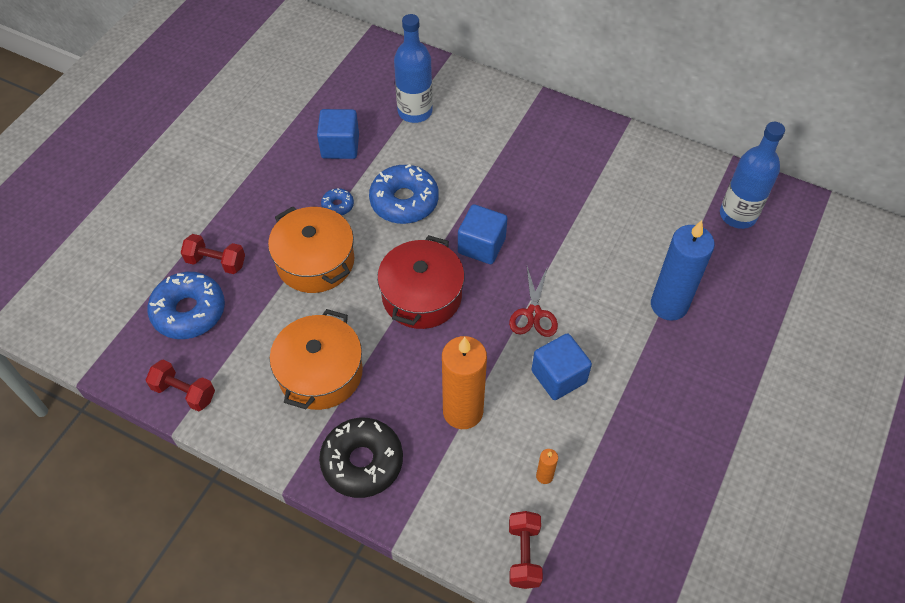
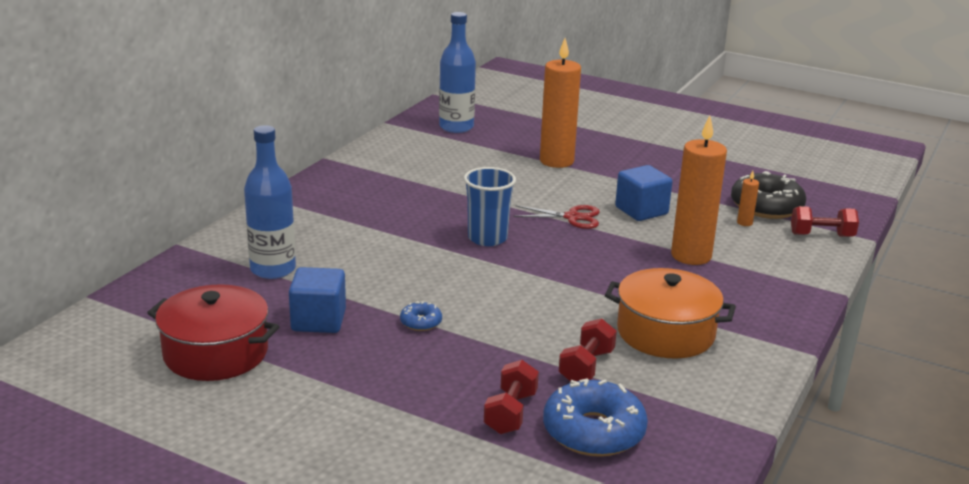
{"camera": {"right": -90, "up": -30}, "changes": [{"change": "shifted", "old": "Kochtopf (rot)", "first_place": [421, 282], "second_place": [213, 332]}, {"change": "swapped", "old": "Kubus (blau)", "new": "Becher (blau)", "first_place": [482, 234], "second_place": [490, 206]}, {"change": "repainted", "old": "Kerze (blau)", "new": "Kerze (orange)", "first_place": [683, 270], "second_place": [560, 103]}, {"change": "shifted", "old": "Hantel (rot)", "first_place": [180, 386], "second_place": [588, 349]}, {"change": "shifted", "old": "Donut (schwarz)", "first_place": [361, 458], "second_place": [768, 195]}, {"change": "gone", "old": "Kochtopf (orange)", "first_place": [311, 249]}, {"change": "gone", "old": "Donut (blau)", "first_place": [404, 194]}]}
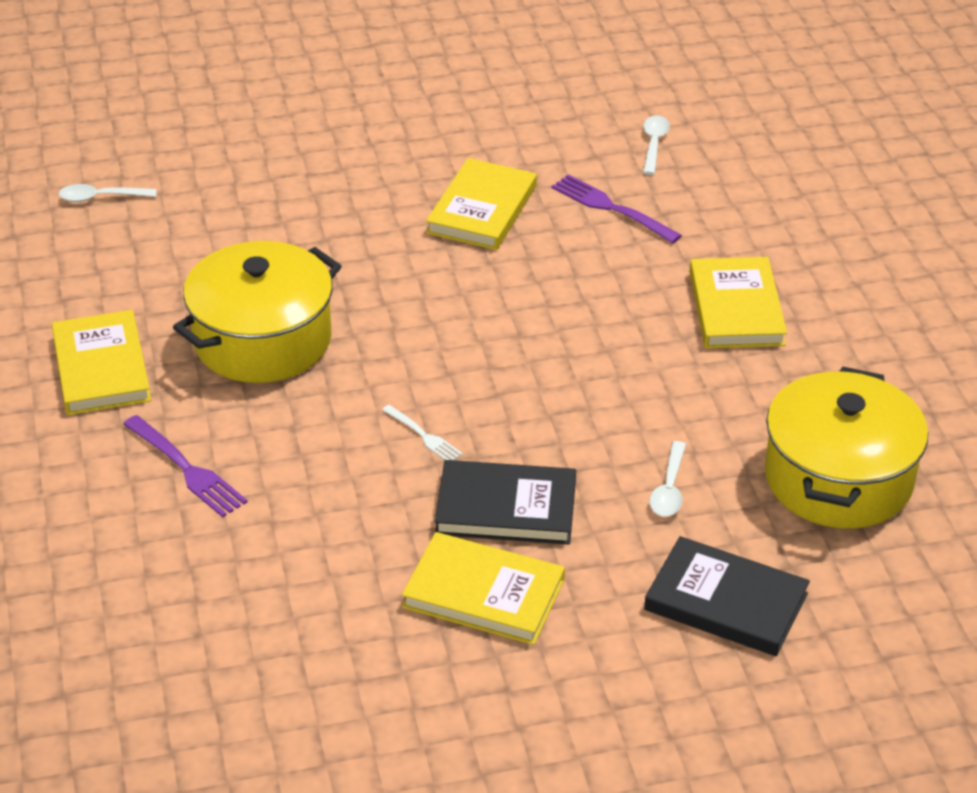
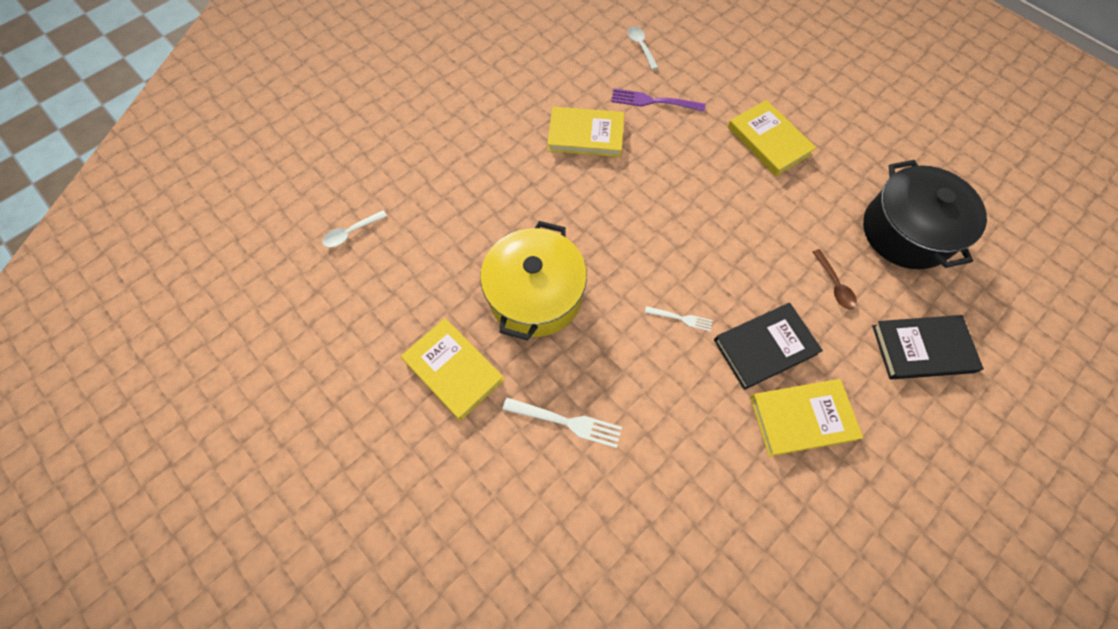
{"camera": {"right": -30, "up": 25}, "changes": [{"change": "repainted", "old": "Gabel (lila)", "new": "Gabel (weiß)", "first_place": [185, 466], "second_place": [562, 423]}, {"change": "rotated", "old": "Buch (gelb)", "first_place": [481, 204], "second_place": [585, 132], "degrees": -75}, {"change": "repainted", "old": "Löffel (weiß)", "new": "Löffel (braun)", "first_place": [667, 478], "second_place": [835, 279]}, {"change": "repainted", "old": "Kochtopf (gelb)", "new": "Kochtopf (schwarz)", "first_place": [846, 447], "second_place": [925, 214]}]}
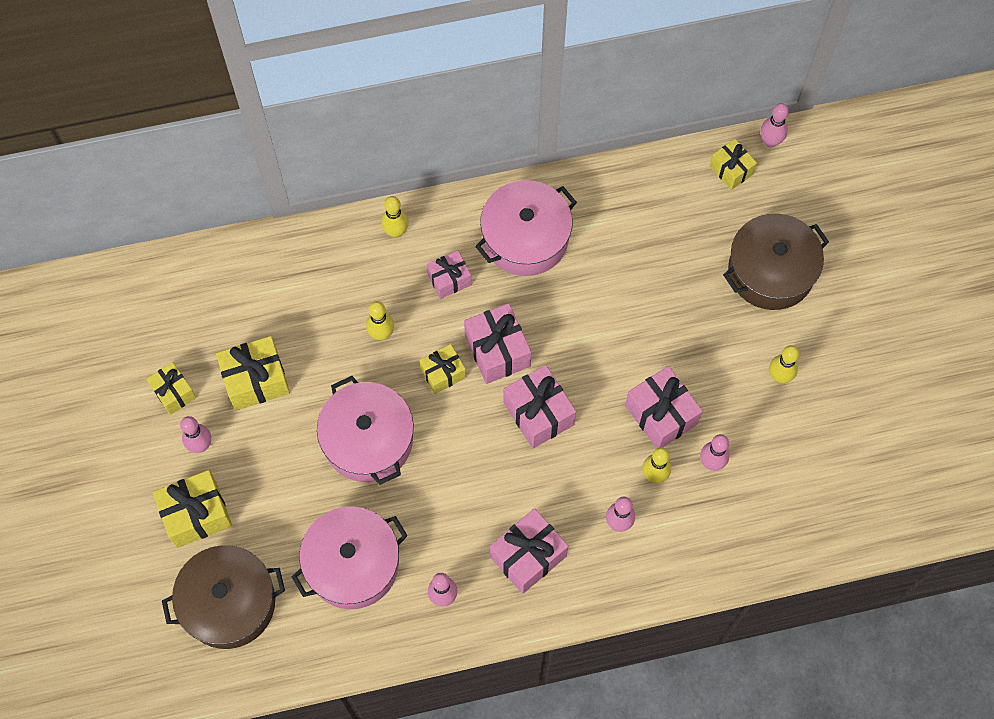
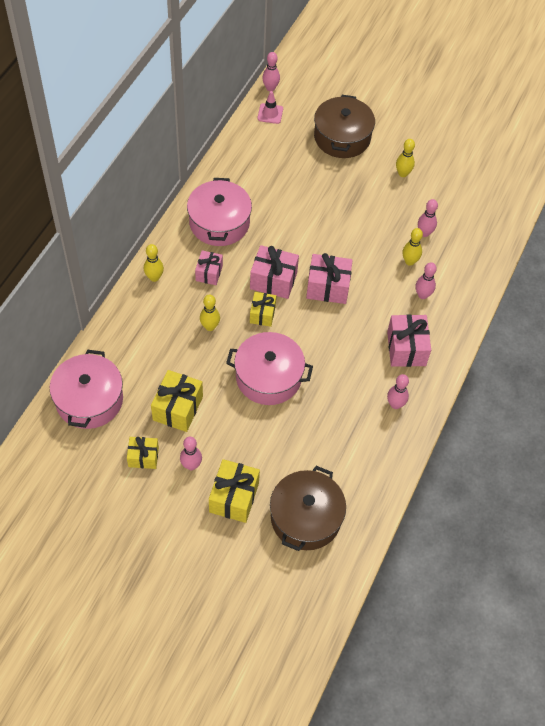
{"camera": {"right": -55, "up": -10}, "changes": [{"change": "shifted", "old": "Kochtopf (rosa)", "first_place": [349, 557], "second_place": [86, 389]}, {"change": "swapped", "old": "Geschenk (gelb)", "new": "Leitkegel (rosa)", "first_place": [733, 164], "second_place": [270, 107]}, {"change": "gone", "old": "Geschenk (rosa)", "first_place": [664, 407]}]}
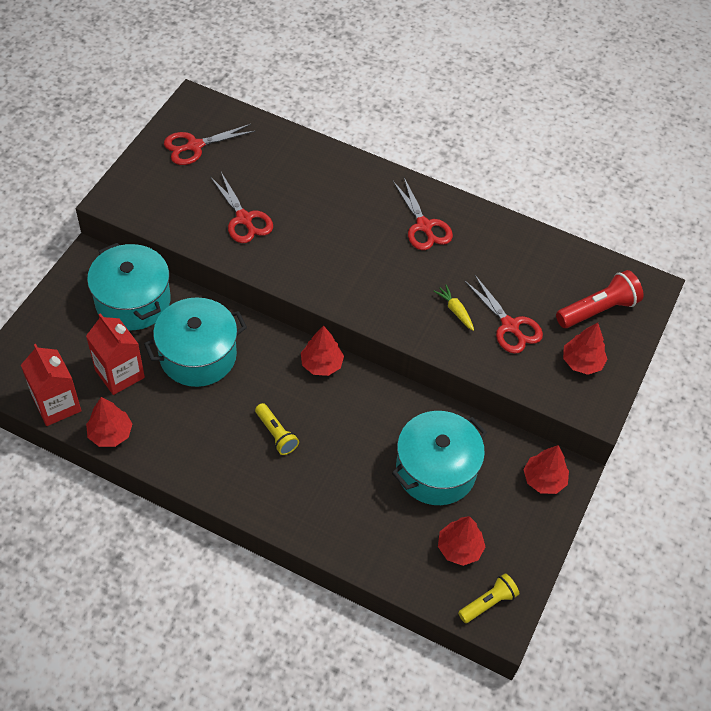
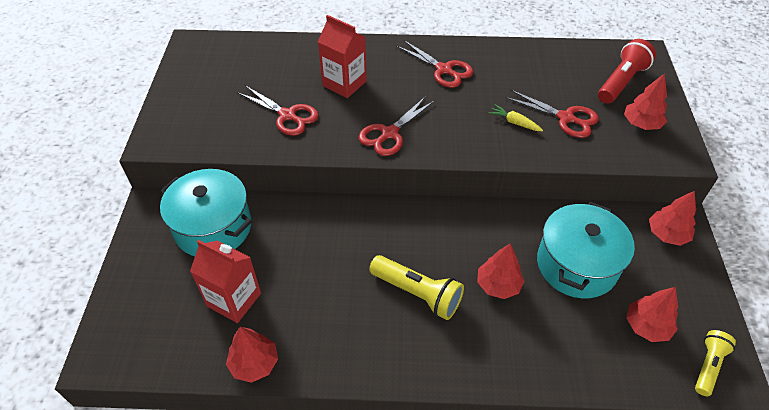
{"camera": {"right": -20, "up": -5}, "changes": [{"change": "shifted", "old": "Getränkekarton (rot)", "first_place": [51, 385], "second_place": [342, 56]}, {"change": "shifted", "old": "Schere (rot)", "first_place": [209, 144], "second_place": [397, 126]}, {"change": "scaled", "old": "Taschenlampe (gelb)", "first_place": [277, 429], "second_place": [416, 287], "factor": 1.56}, {"change": "shifted", "old": "Baum (rot)", "first_place": [322, 351], "second_place": [500, 271]}, {"change": "gone", "old": "Kochtopf (türkis)", "first_place": [195, 342]}]}
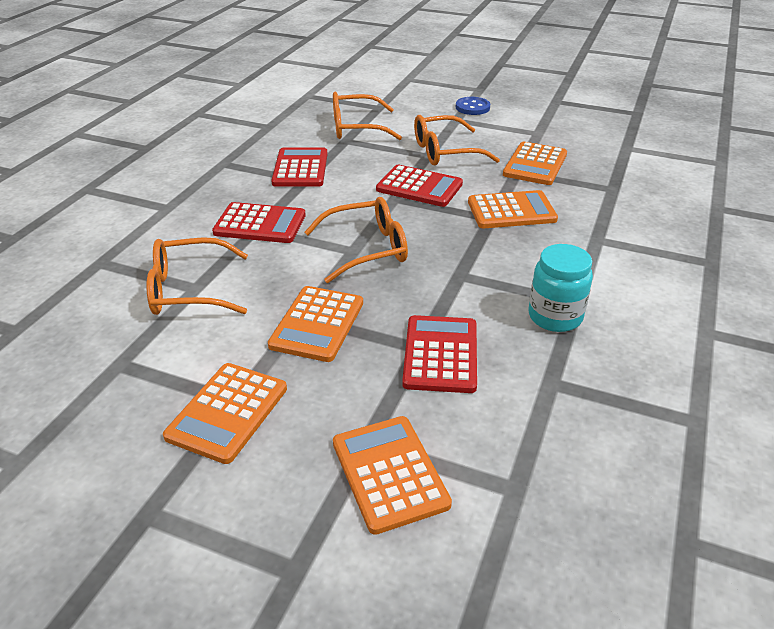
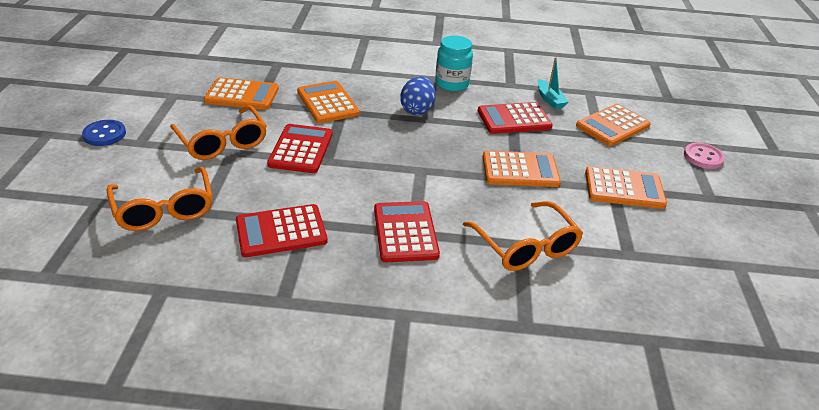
{"camera": {"right": -110, "up": 0}, "changes": [{"change": "new", "new": "Ei (blau)", "second_place": [418, 95]}, {"change": "new", "new": "Boot (türkis)", "second_place": [553, 83]}, {"change": "new", "new": "Knopf (rosa)", "second_place": [704, 156]}, {"change": "gone", "old": "Brille (orange)", "first_place": [356, 240]}]}
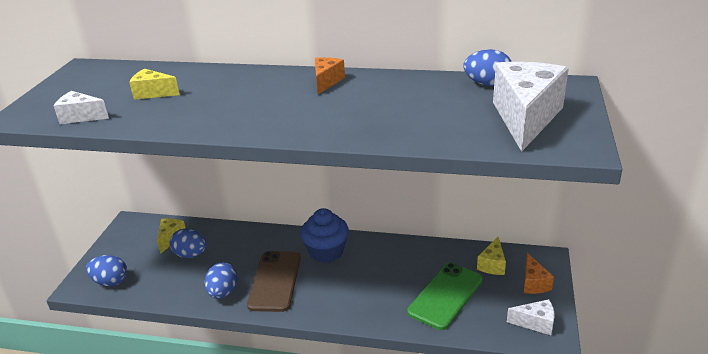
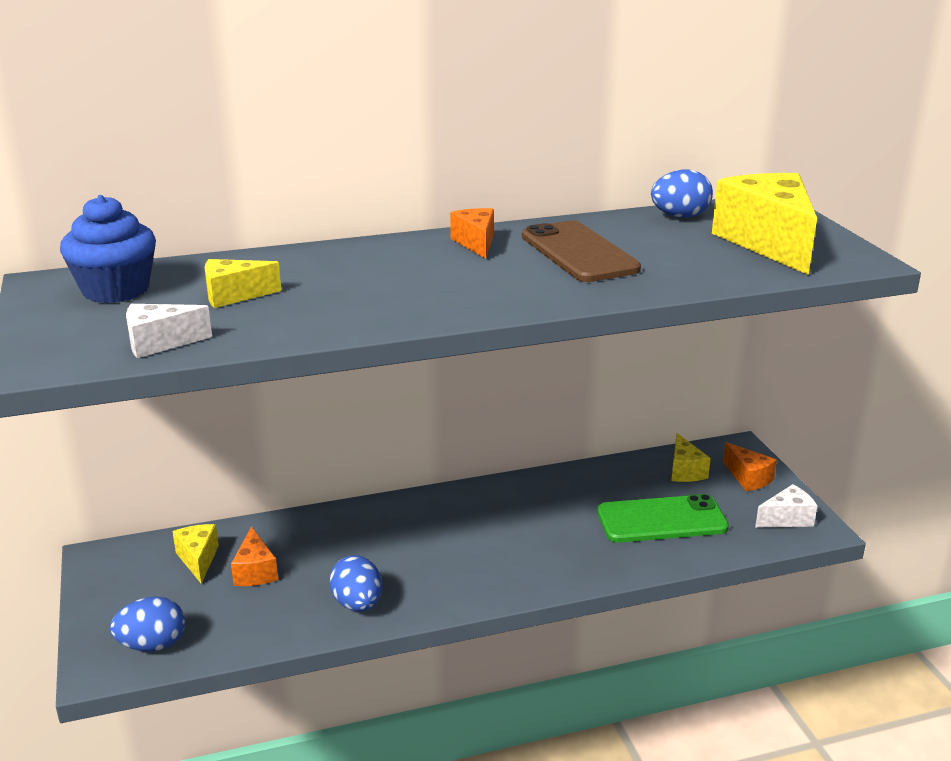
{"camera": {"right": -30, "up": -5}, "changes": [{"change": "shifted", "old": "Muffin (blau)", "first_place": [324, 235], "second_place": [108, 249]}, {"change": "swapped", "old": "Ei (blau)", "new": "Käse (orange)", "first_place": [188, 243], "second_place": [254, 556]}, {"change": "shifted", "old": "Handy (braun)", "first_place": [274, 281], "second_place": [581, 251]}, {"change": "rotated", "old": "Handy (grün)", "first_place": [445, 296], "second_place": [663, 518], "degrees": 75}, {"change": "repainted", "old": "Käse (weiß)", "new": "Käse (gelb)", "first_place": [531, 107], "second_place": [764, 224]}]}
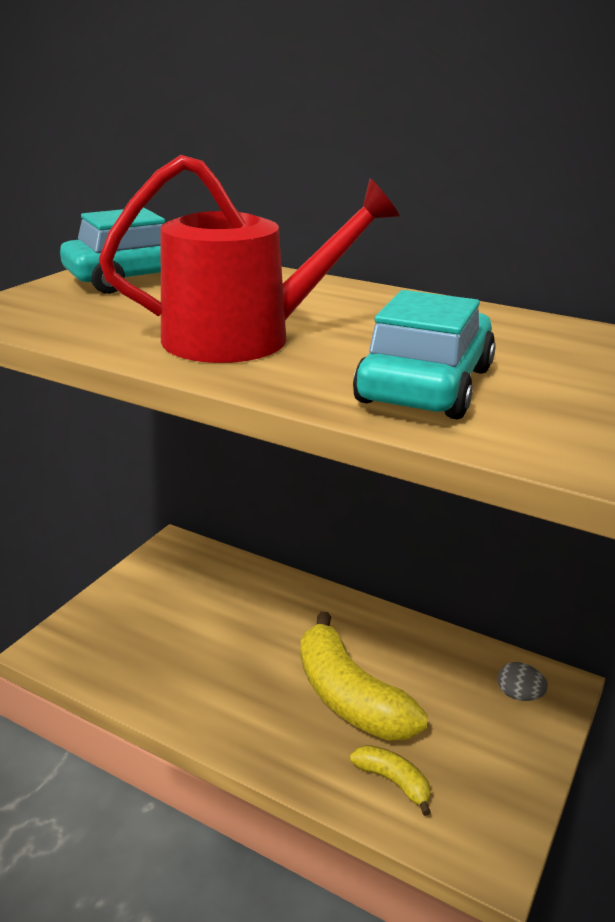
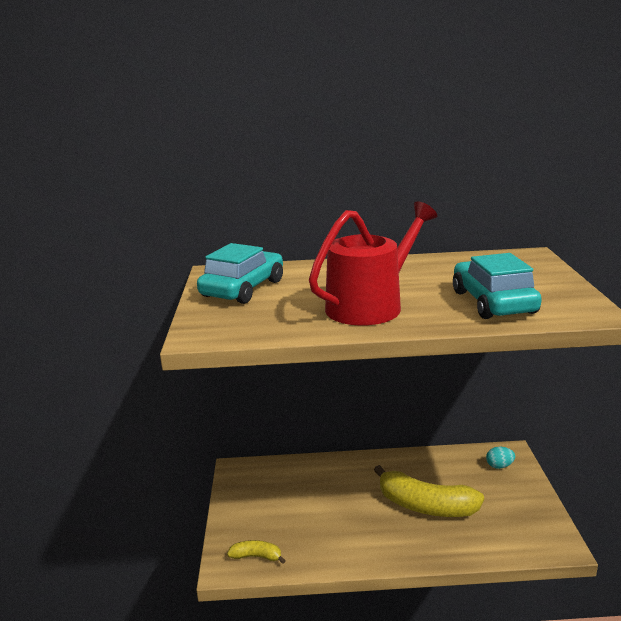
{"camera": {"right": -30, "up": -5}, "changes": [{"change": "shifted", "old": "Banane (gelb)", "first_place": [390, 780], "second_place": [256, 552]}, {"change": "repainted", "old": "Ei (grau)", "new": "Ei (türkis)", "first_place": [522, 681], "second_place": [500, 458]}]}
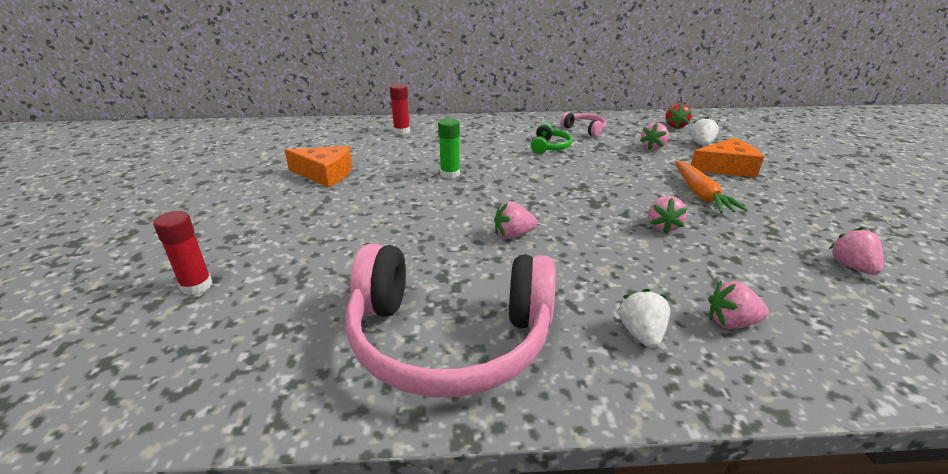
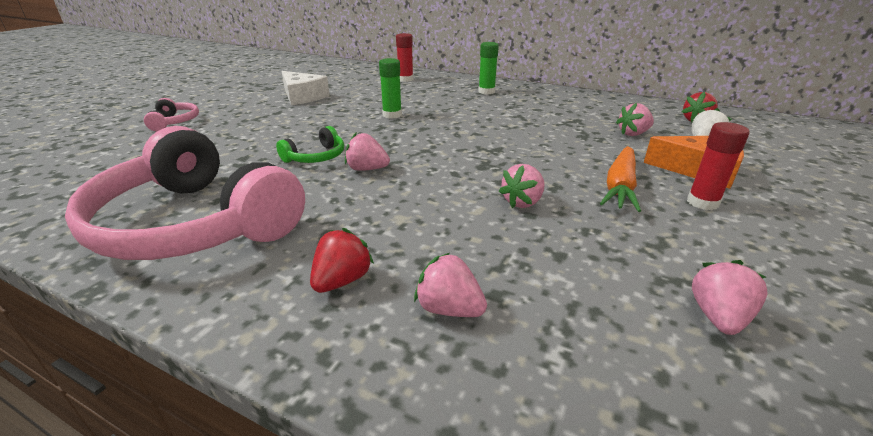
{"camera": {"right": 30, "up": 0}, "changes": [{"change": "shifted", "old": "Kopfhörer (rosa)", "first_place": [583, 124], "second_place": [171, 114]}, {"change": "shifted", "old": "Kopfhörer (grün)", "first_place": [551, 139], "second_place": [310, 144]}, {"change": "repainted", "old": "Käse (orange)", "new": "Käse (weiß)", "first_place": [318, 166], "second_place": [305, 88]}, {"change": "repainted", "old": "Erdbeere (weiß)", "new": "Erdbeere (rot)", "first_place": [644, 318], "second_place": [342, 260]}, {"change": "new", "new": "Klebestift (grün)", "second_place": [488, 68]}, {"change": "shifted", "old": "Klebestift (rot)", "first_place": [182, 253], "second_place": [718, 166]}]}
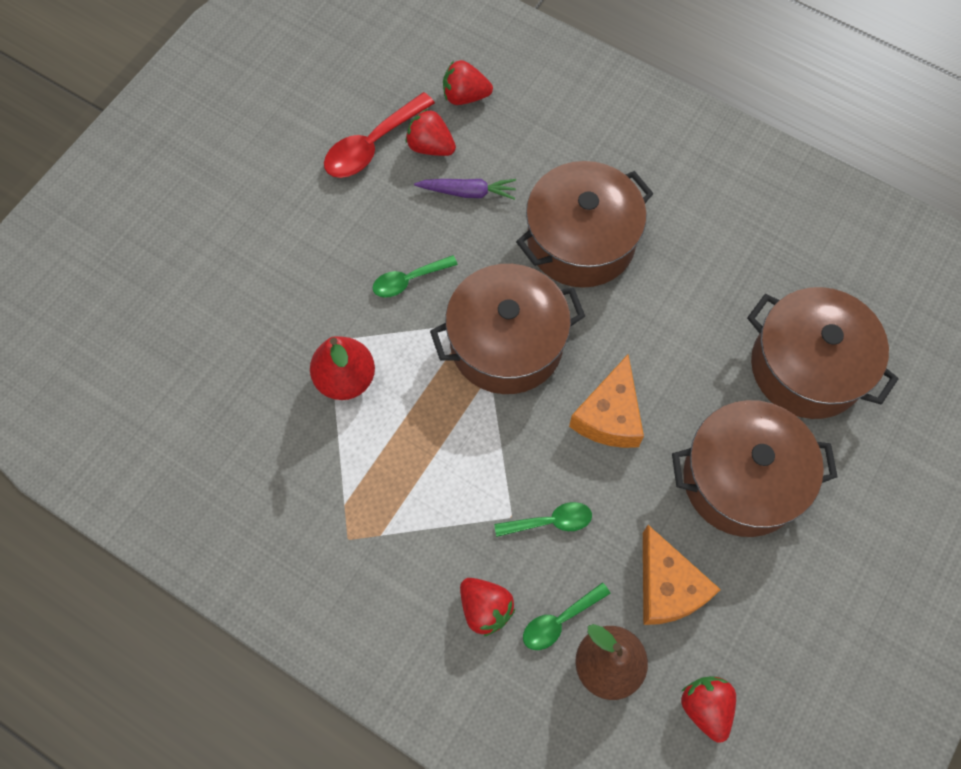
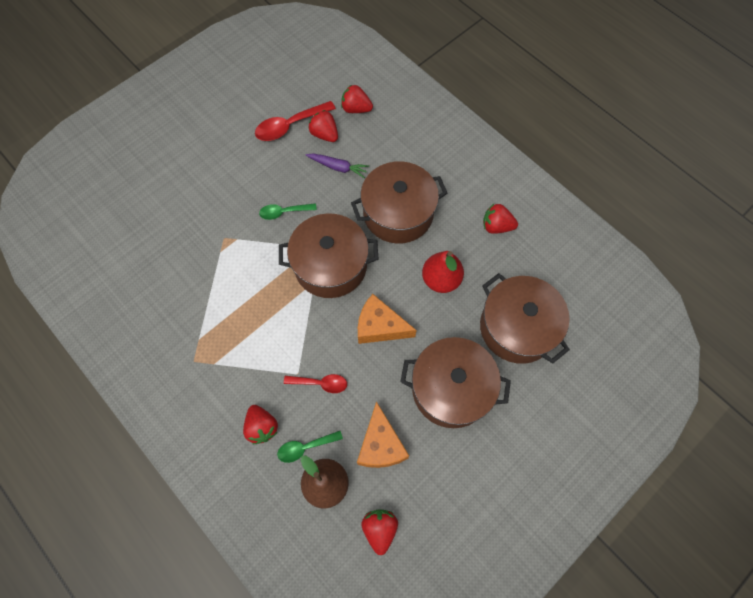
{"camera": {"right": 15, "up": 0}, "changes": [{"change": "repainted", "old": "Löffel (grün)", "new": "Löffel (rot)", "first_place": [543, 519], "second_place": [315, 383]}, {"change": "rotated", "old": "Käse (orange)", "first_place": [606, 401], "second_place": [387, 319], "degrees": 75}, {"change": "shifted", "old": "Birne (rot)", "first_place": [342, 368], "second_place": [443, 272]}, {"change": "new", "new": "Erdbeere (rot)", "second_place": [500, 219]}]}
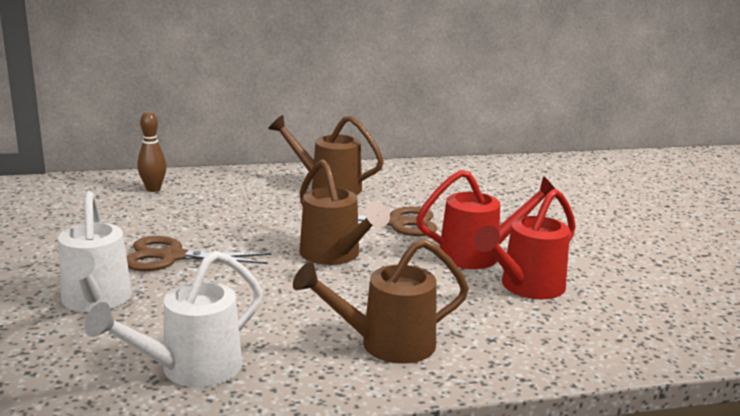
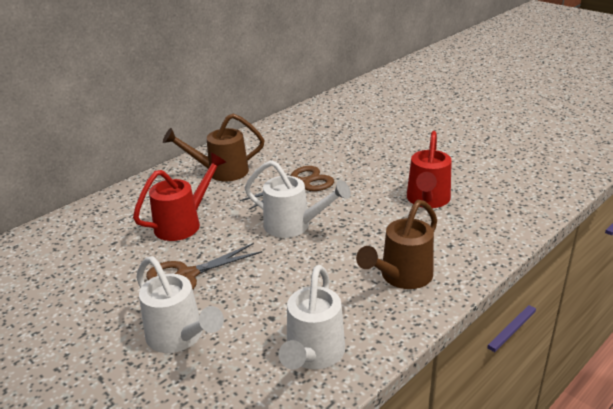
{"camera": {"right": -30, "up": 10}, "changes": [{"change": "shifted", "old": "Gießkanne (rot)", "first_place": [485, 219], "second_place": [180, 197]}, {"change": "repainted", "old": "Gießkanne (braun)", "new": "Gießkanne (weiß)", "first_place": [344, 212], "second_place": [298, 199]}, {"change": "gone", "old": "Bowlingkegel (braun)", "first_place": [151, 151]}]}
